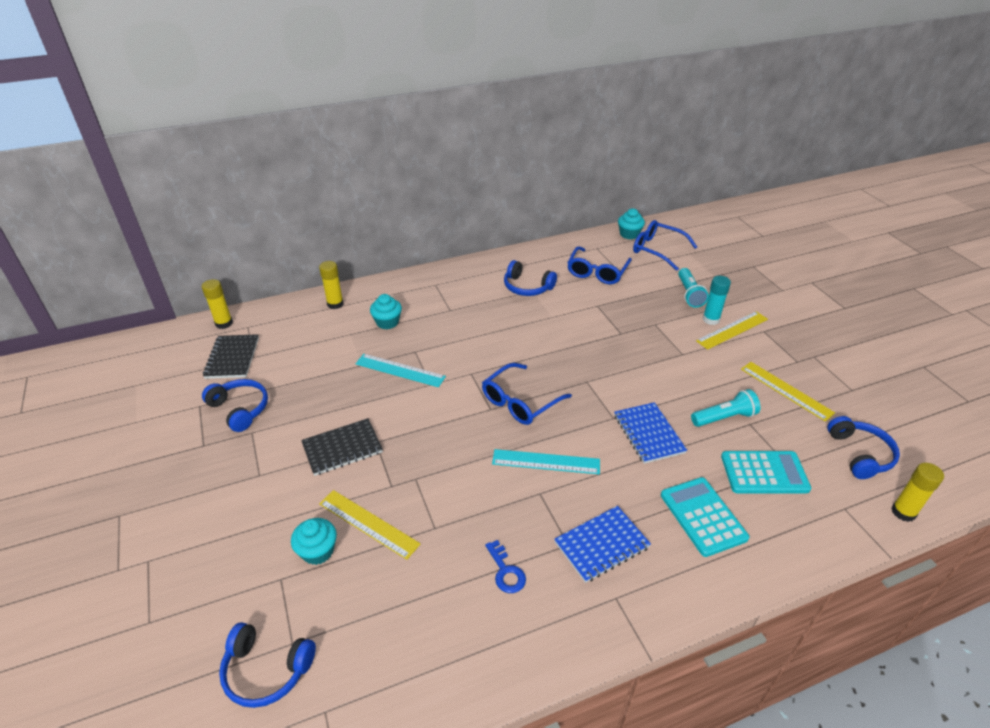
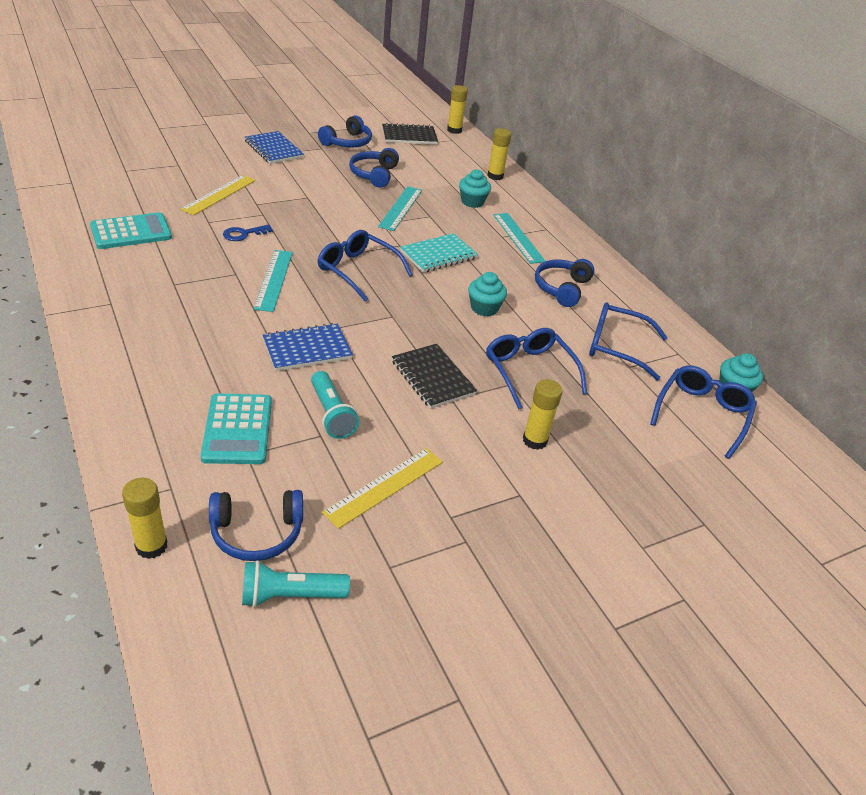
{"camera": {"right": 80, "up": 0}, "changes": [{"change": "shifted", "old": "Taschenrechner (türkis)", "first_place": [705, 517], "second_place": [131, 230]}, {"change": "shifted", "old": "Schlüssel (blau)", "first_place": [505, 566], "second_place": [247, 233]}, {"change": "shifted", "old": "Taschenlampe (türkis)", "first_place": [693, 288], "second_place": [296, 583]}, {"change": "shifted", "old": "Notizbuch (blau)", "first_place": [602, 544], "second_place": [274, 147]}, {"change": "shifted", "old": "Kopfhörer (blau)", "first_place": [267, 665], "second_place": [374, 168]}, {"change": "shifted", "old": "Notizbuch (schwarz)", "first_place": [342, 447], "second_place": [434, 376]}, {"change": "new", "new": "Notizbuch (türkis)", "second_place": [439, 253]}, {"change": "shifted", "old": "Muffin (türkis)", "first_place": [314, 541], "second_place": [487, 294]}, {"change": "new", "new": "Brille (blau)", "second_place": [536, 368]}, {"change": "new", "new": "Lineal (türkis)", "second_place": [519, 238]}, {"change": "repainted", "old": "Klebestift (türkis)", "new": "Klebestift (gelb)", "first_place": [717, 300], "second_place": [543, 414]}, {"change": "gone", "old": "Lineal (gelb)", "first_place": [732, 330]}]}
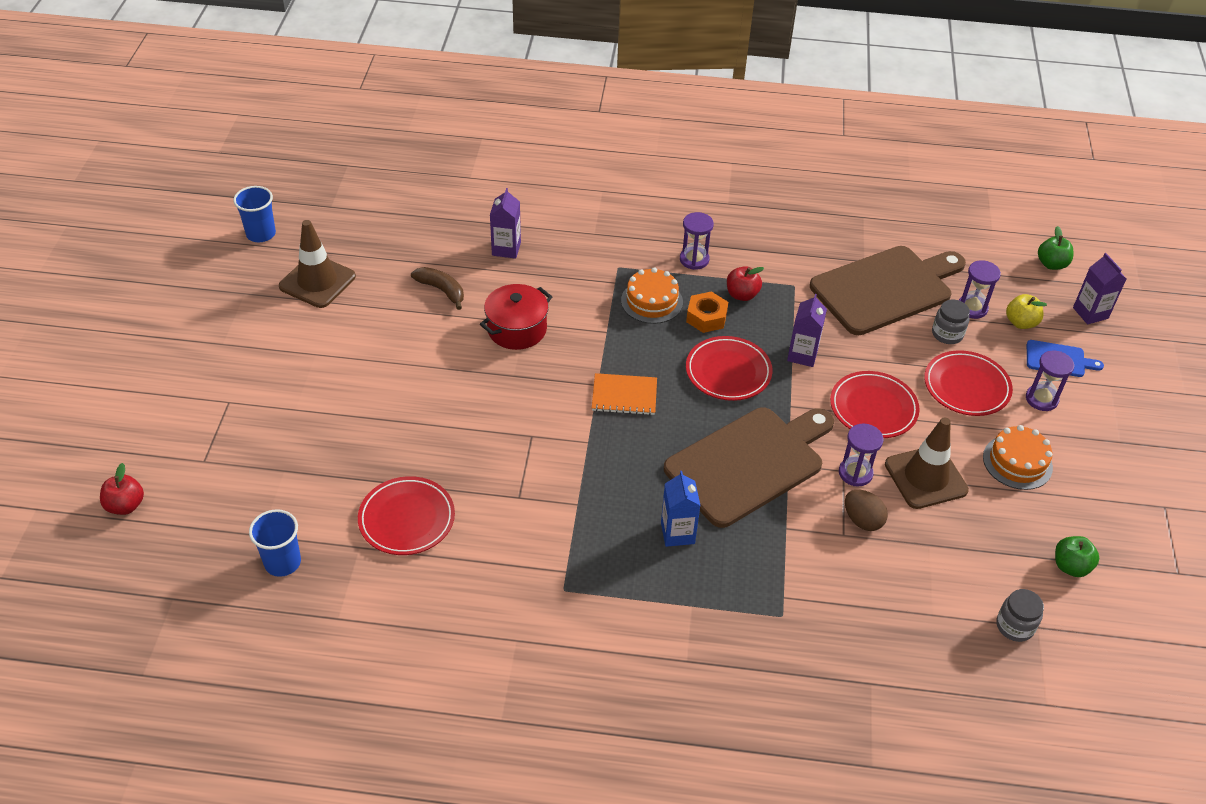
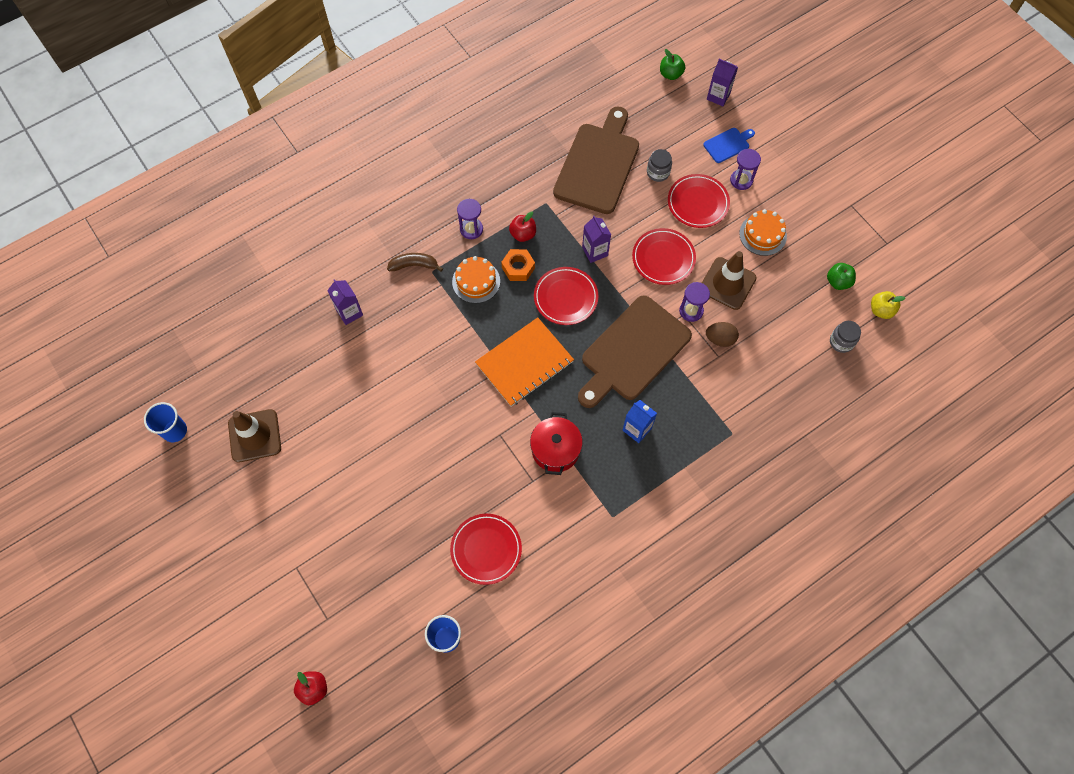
{"camera": {"right": -40, "up": 20}, "changes": [{"change": "shifted", "old": "Banane (braun)", "first_place": [437, 288], "second_place": [415, 262]}, {"change": "scaled", "old": "Notizbuch (orange)", "first_place": [624, 394], "second_place": [524, 361], "factor": 1.68}, {"change": "shifted", "old": "Kochtopf (rot)", "first_place": [516, 317], "second_place": [556, 443]}, {"change": "rotated", "old": "Schneidebrett (braun)", "first_place": [749, 467], "second_place": [635, 351], "degrees": -150}, {"change": "shifted", "old": "Apfel (gelb)", "first_place": [1026, 311], "second_place": [888, 305]}, {"change": "gone", "old": "Sanduhr (lila)", "first_place": [980, 289]}]}
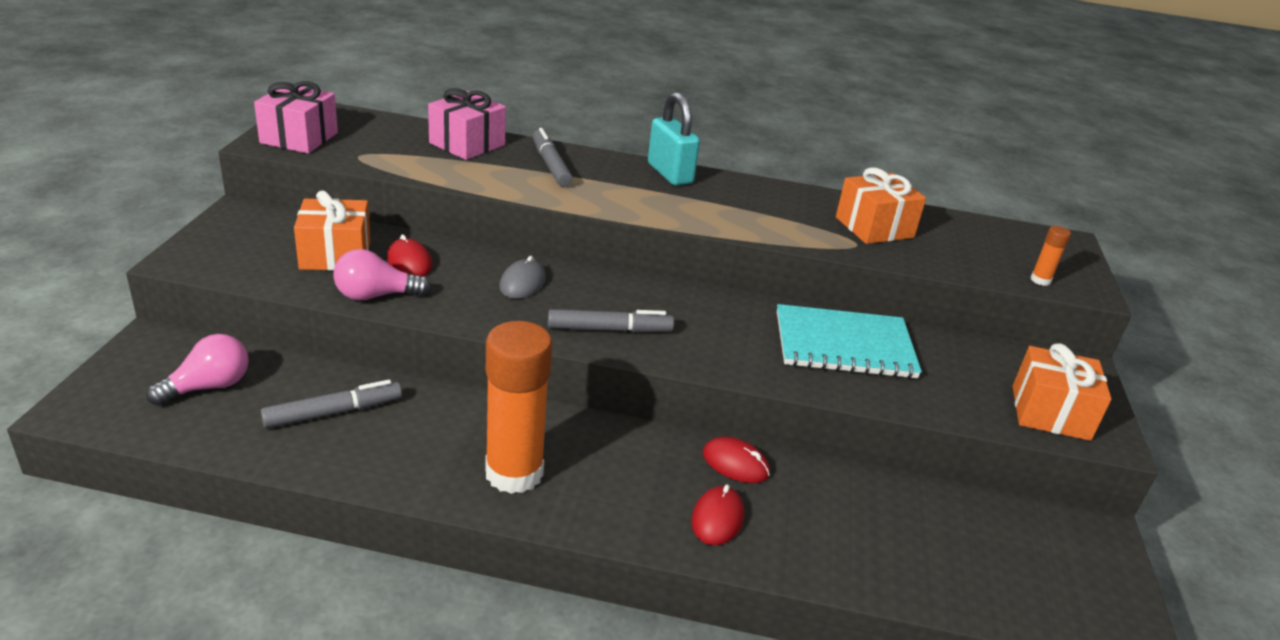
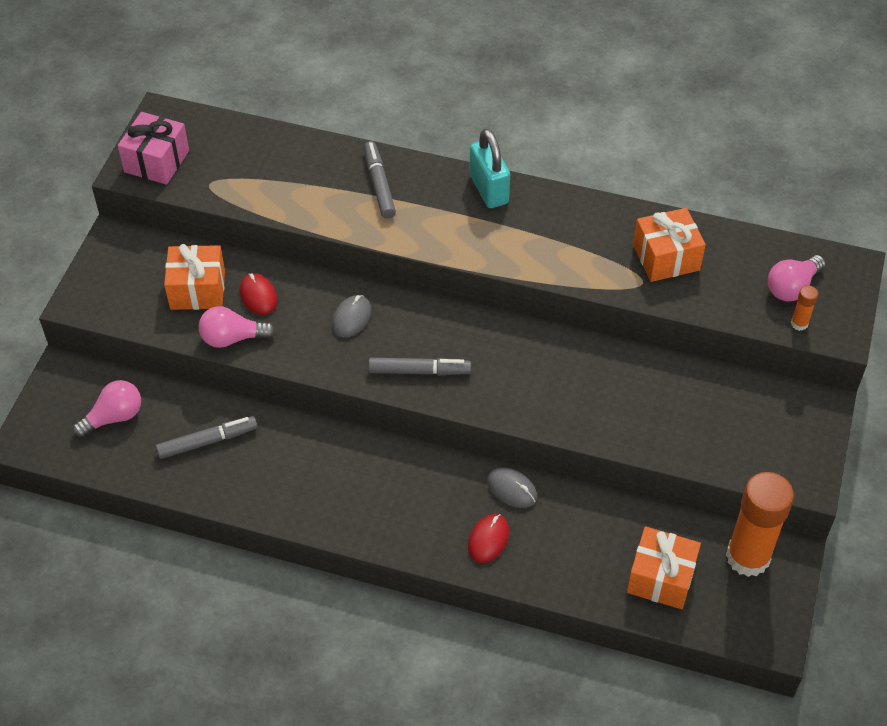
{"camera": {"right": 10, "up": 20}, "changes": [{"change": "repainted", "old": "Computermaus (rot)", "new": "Computermaus (grau)", "first_place": [736, 460], "second_place": [512, 488]}, {"change": "shifted", "old": "Geschenk (orange)", "first_place": [1062, 392], "second_place": [664, 567]}, {"change": "shifted", "old": "Klebestift (orange)", "first_place": [518, 407], "second_place": [760, 524]}, {"change": "new", "new": "Glühbirne (rosa)", "second_place": [796, 278]}, {"change": "gone", "old": "Geschenk (rosa)", "first_place": [467, 124]}, {"change": "gone", "old": "Notizbuch (türkis)", "first_place": [849, 341]}]}
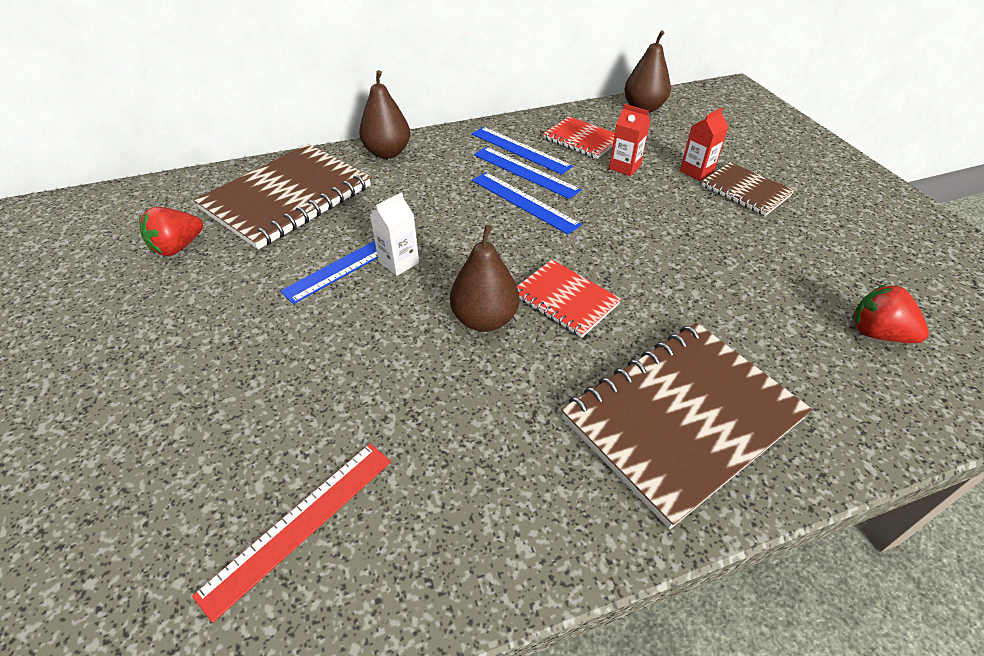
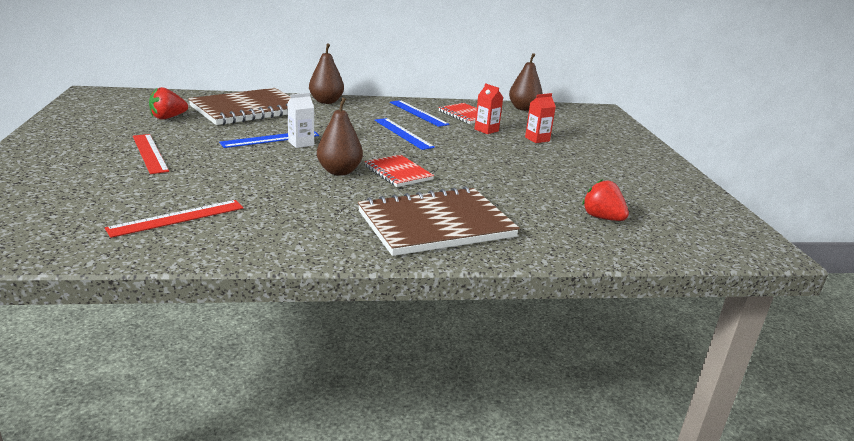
{"camera": {"right": 10, "up": -20}, "changes": [{"change": "new", "new": "Lineal (rot)", "second_place": [151, 154]}, {"change": "gone", "old": "Lineal (blau)", "first_place": [527, 173]}, {"change": "gone", "old": "Notizbuch (braun)", "first_place": [748, 189]}]}
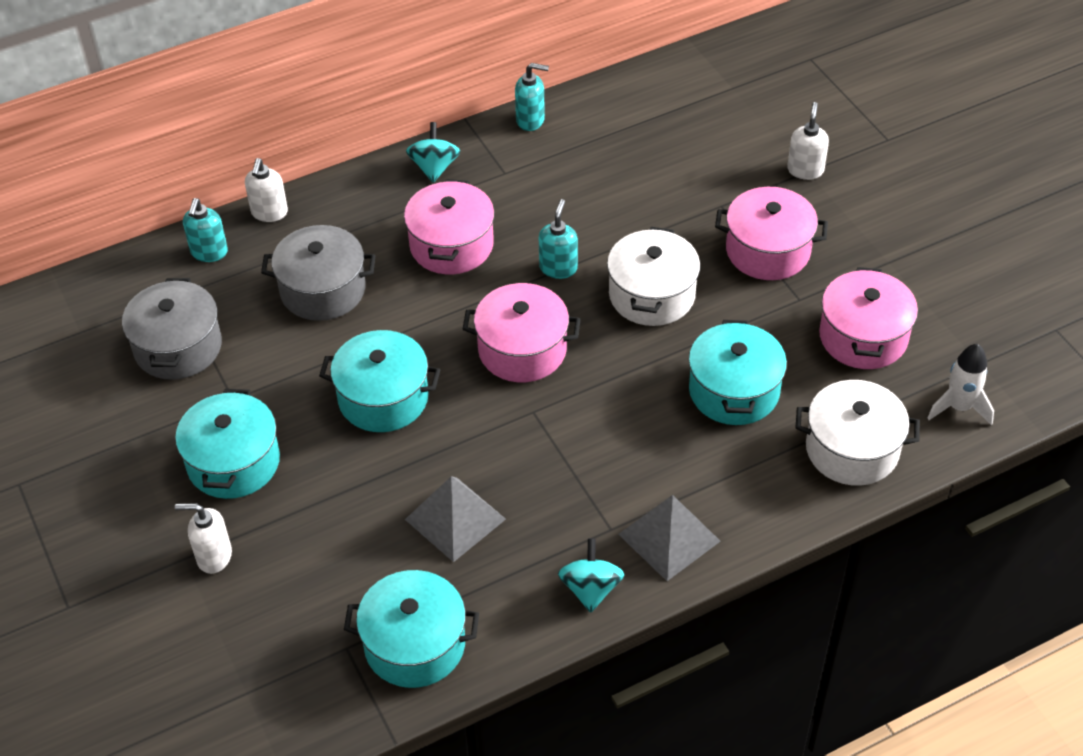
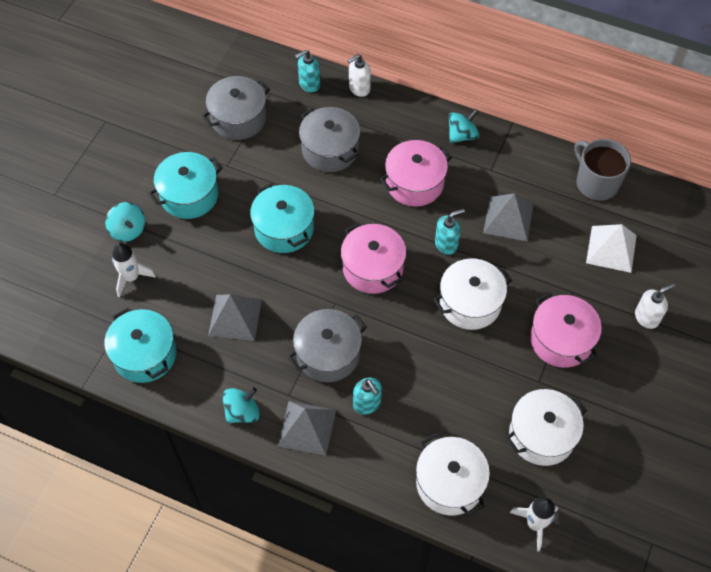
{"camera": {"right": 50, "up": 10}, "changes": [{"change": "swapped", "old": "Seifenspender (weiß)", "new": "Kreisel (türkis)", "first_place": [203, 538], "second_place": [125, 222]}, {"change": "new", "new": "Rakete (weiß)", "second_place": [134, 270]}, {"change": "new", "new": "Kochtopf (grau)", "second_place": [327, 345]}, {"change": "shifted", "old": "Seifenspender (türkis)", "first_place": [532, 97], "second_place": [367, 396]}, {"change": "new", "new": "Pyramide (grau)", "second_place": [508, 217]}, {"change": "repainted", "old": "Kochtopf (rosa)", "new": "Kochtopf (weiß)", "first_place": [868, 318], "second_place": [546, 427]}, {"change": "new", "new": "Tasse (grau)", "second_place": [602, 170]}, {"change": "new", "new": "Pyramide (weiß)", "second_place": [611, 248]}, {"change": "gone", "old": "Kochtopf (türkis)", "first_place": [738, 372]}]}
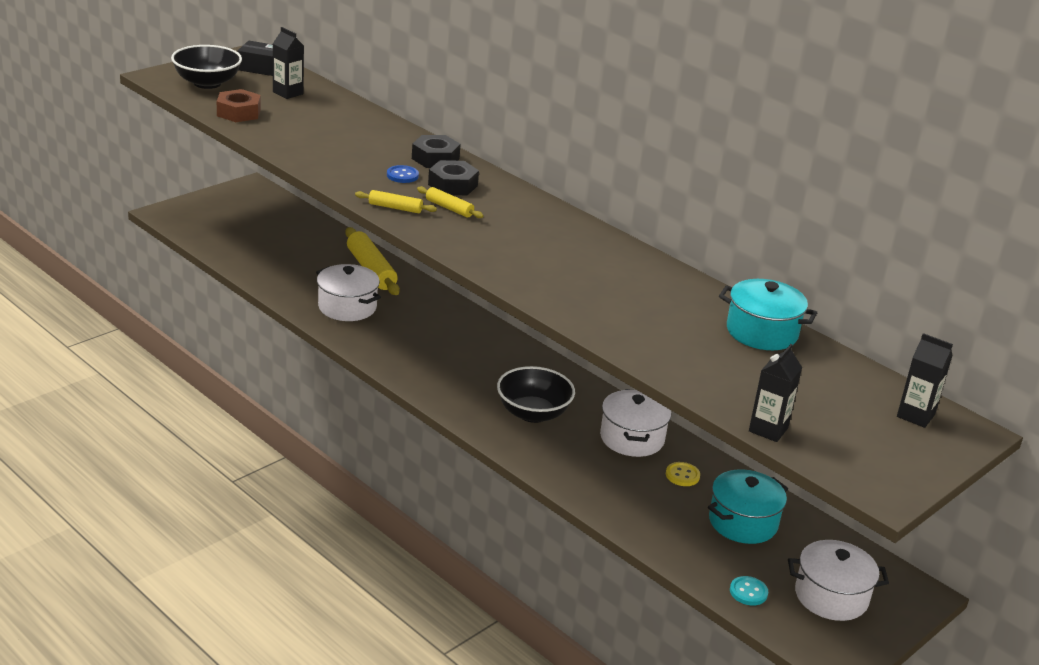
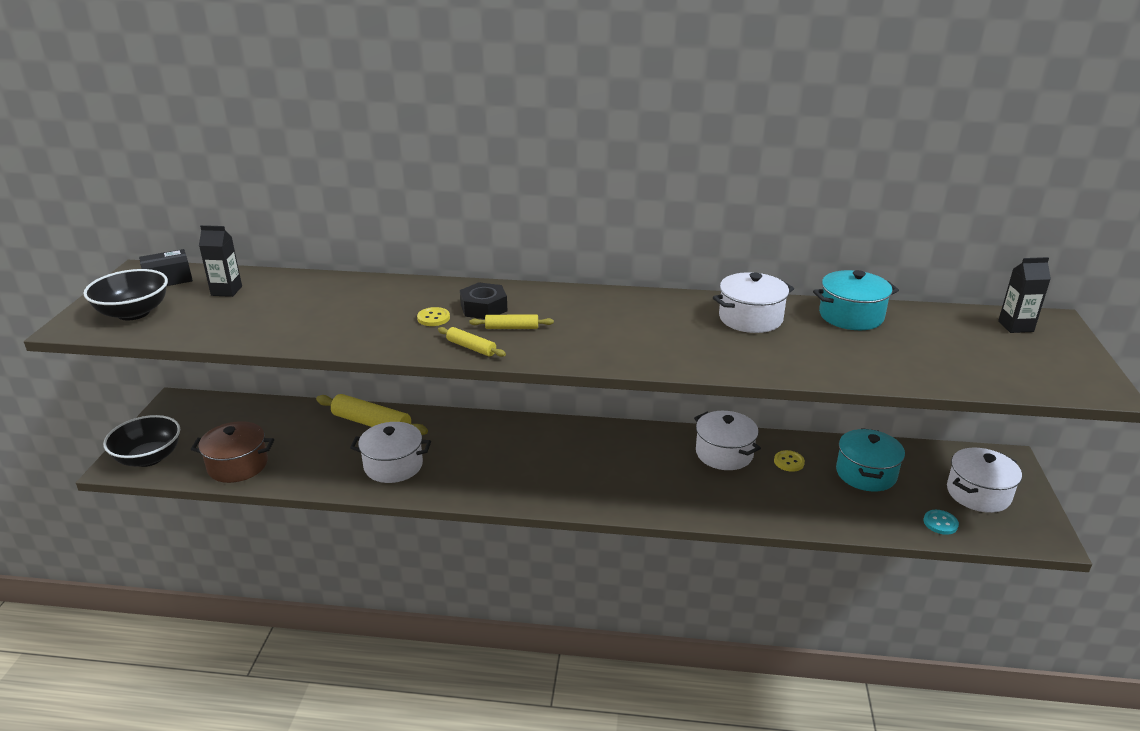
{"camera": {"right": -35, "up": 0}, "changes": [{"change": "shifted", "old": "Schüssel (schwarz)", "first_place": [536, 394], "second_place": [141, 441]}, {"change": "new", "new": "Kochtopf (braun)", "second_place": [232, 452]}, {"change": "repainted", "old": "Knopf (blau)", "new": "Knopf (gelb)", "first_place": [403, 174], "second_place": [433, 316]}, {"change": "rotated", "old": "Nudelholz (gelb)", "first_place": [396, 201], "second_place": [472, 342], "degrees": 60}, {"change": "new", "new": "Kochtopf (weiß)", "second_place": [753, 302]}, {"change": "gone", "old": "Sechskantmutter (braun)", "first_place": [239, 105]}, {"change": "gone", "old": "Sechskantmutter (schwarz)", "first_place": [436, 151]}, {"change": "gone", "old": "Getränkekarton (schwarz)", "first_place": [775, 393]}]}
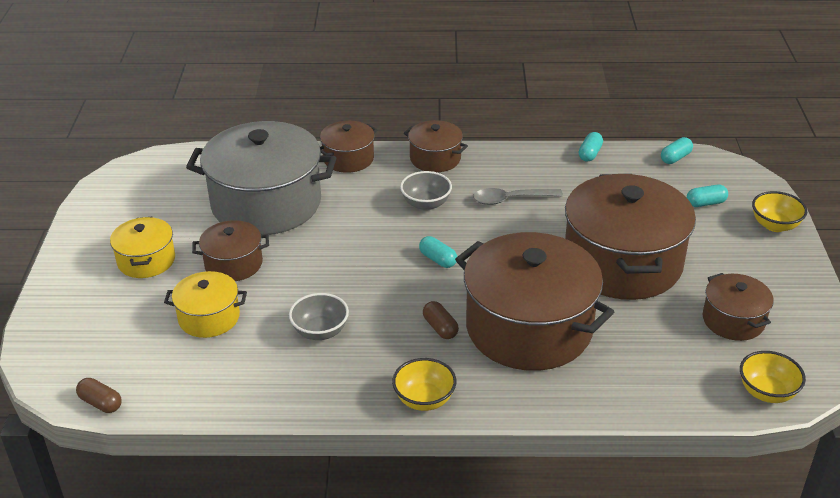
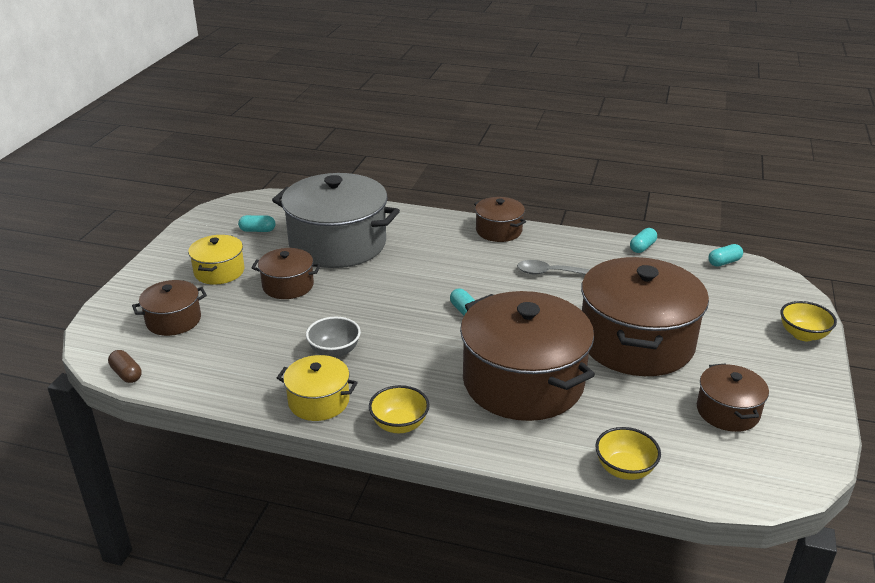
{"camera": {"right": 15, "up": -5}, "changes": [{"change": "shifted", "old": "Kochtopf (braun)", "first_place": [348, 147], "second_place": [169, 308]}, {"change": "shifted", "old": "Kapsel (türkis)", "first_place": [707, 196], "second_place": [256, 223]}, {"change": "shifted", "old": "Kochtopf (gelb)", "first_place": [205, 304], "second_place": [317, 388]}, {"change": "shifted", "old": "Schüssel (gelb)", "first_place": [773, 377], "second_place": [628, 453]}, {"change": "gone", "old": "Schüssel (grau)", "first_place": [426, 191]}, {"change": "gone", "old": "Kapsel (braun)", "first_place": [441, 320]}]}
